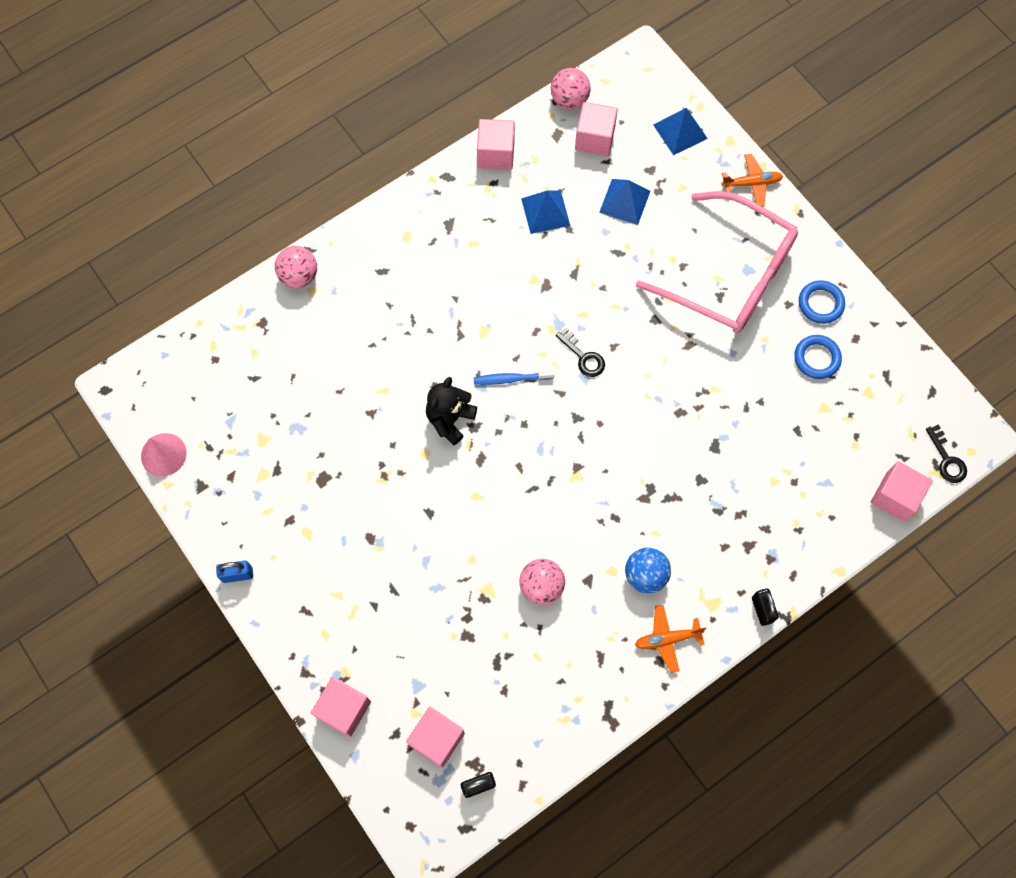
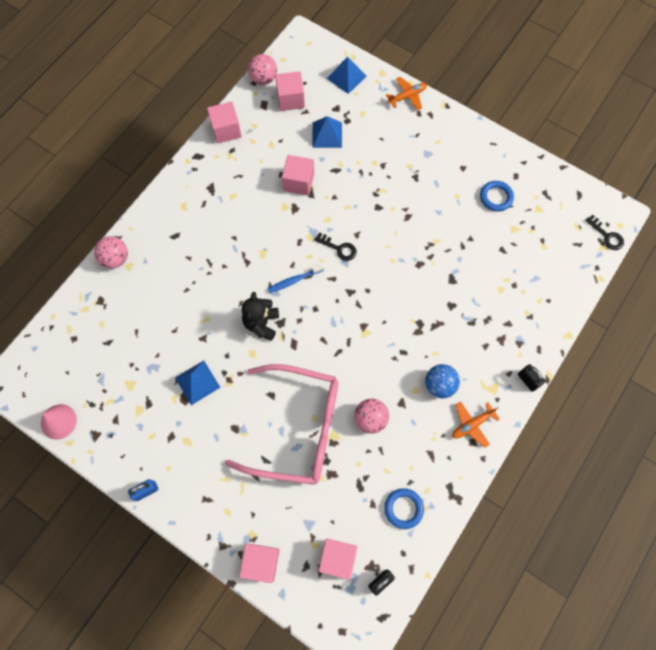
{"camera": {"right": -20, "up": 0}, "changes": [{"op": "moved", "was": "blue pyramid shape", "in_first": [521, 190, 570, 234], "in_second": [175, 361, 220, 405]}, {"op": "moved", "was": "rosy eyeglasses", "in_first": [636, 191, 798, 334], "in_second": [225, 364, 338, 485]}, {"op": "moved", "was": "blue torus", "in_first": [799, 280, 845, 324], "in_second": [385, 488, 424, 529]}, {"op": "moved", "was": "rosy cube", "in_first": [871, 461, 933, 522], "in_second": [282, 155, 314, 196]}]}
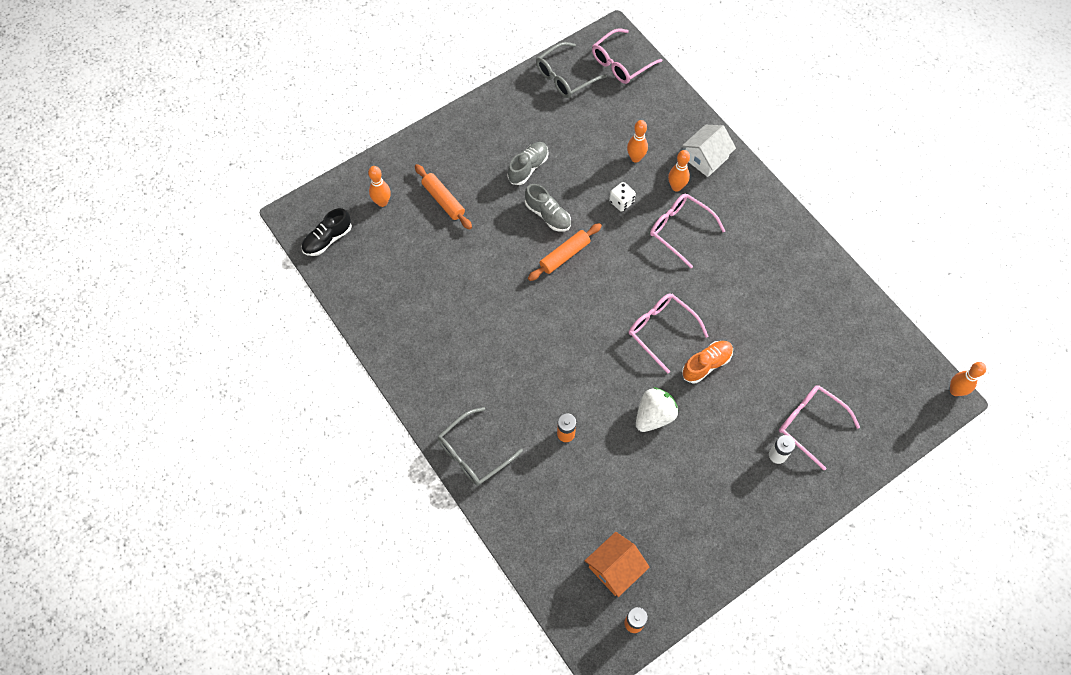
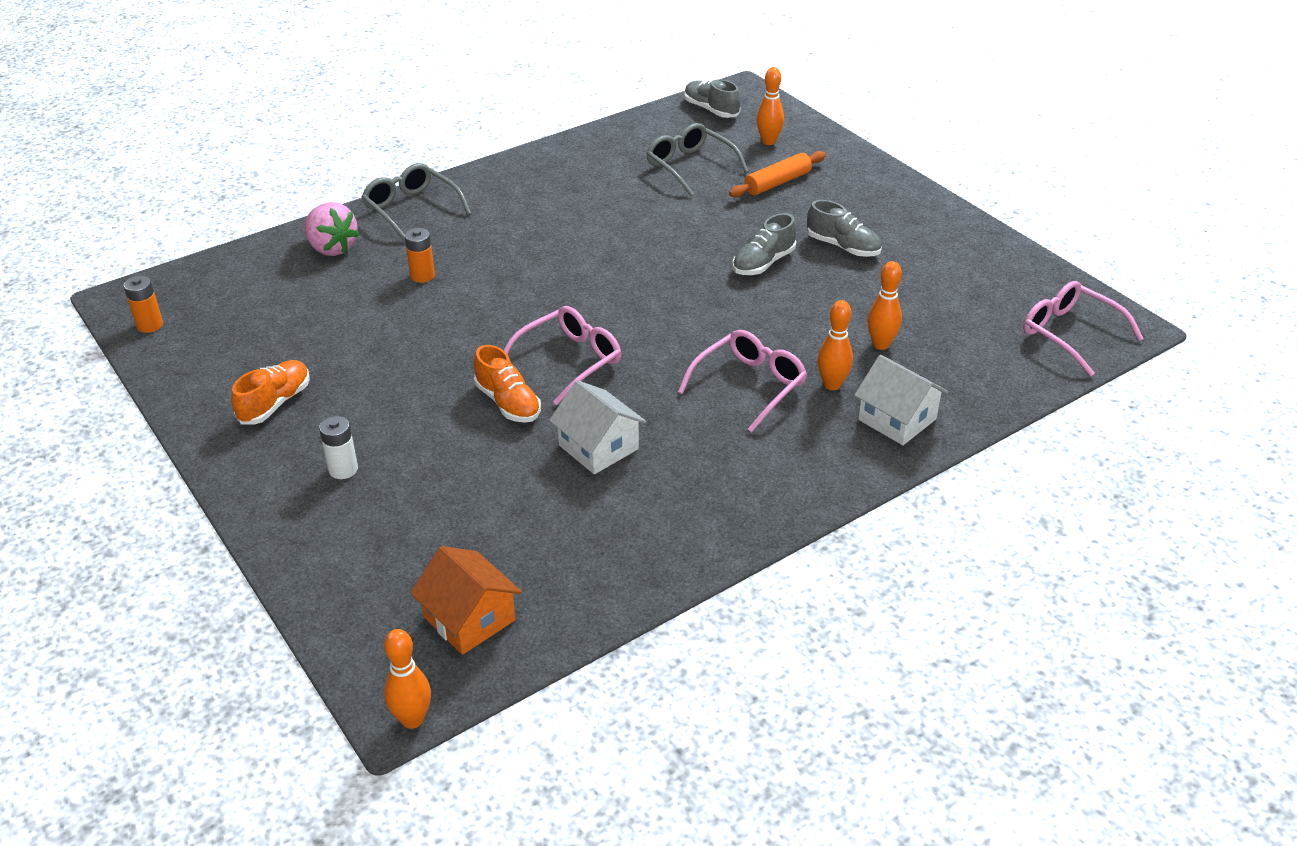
{"camera": {"right": 90, "up": -25}, "changes": [{"op": "removed", "was": "orange-coloured pastry roller", "in_first": [528, 223, 602, 281]}, {"op": "removed", "was": "white dice", "in_first": [609, 182, 636, 212]}, {"op": "removed", "was": "white toy strawberry", "in_first": [636, 387, 678, 432]}, {"op": "removed", "was": "rosy eyeglasses", "in_first": [779, 386, 860, 470]}, {"op": "added", "now": "orange-coloured shoe", "in_second": [231, 360, 310, 424]}, {"op": "added", "now": "rosy toy strawberry", "in_second": [304, 202, 359, 256]}, {"op": "added", "now": "white toy house", "in_second": [549, 380, 647, 474]}, {"op": "moved", "was": "gray eyeglasses", "in_first": [536, 42, 607, 98], "in_second": [646, 123, 749, 196]}, {"op": "moved", "was": "orange-coloured toy house", "in_first": [585, 532, 650, 597], "in_second": [410, 546, 522, 655]}, {"op": "recoloured", "was": "jet-black shoe", "now": "gray shoe", "in_first": [301, 208, 352, 256], "in_second": [684, 79, 741, 118]}]}
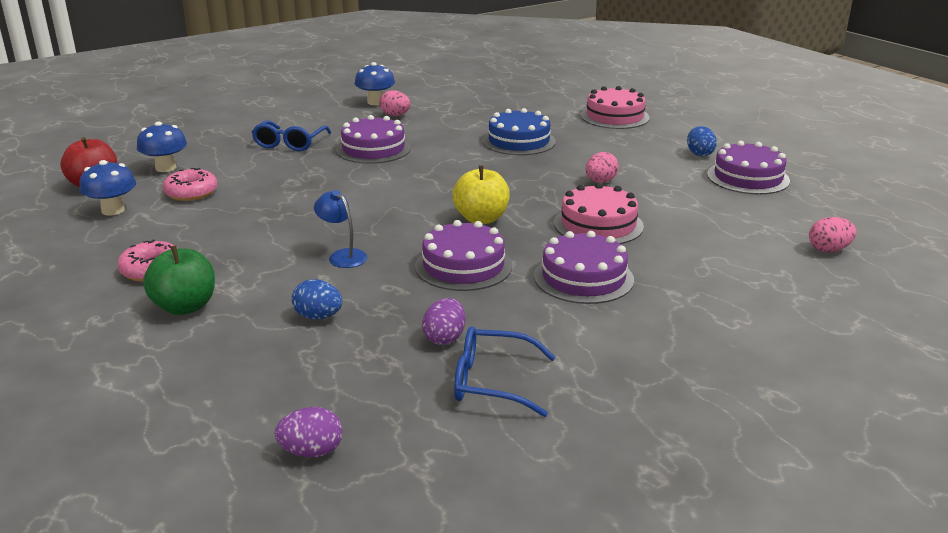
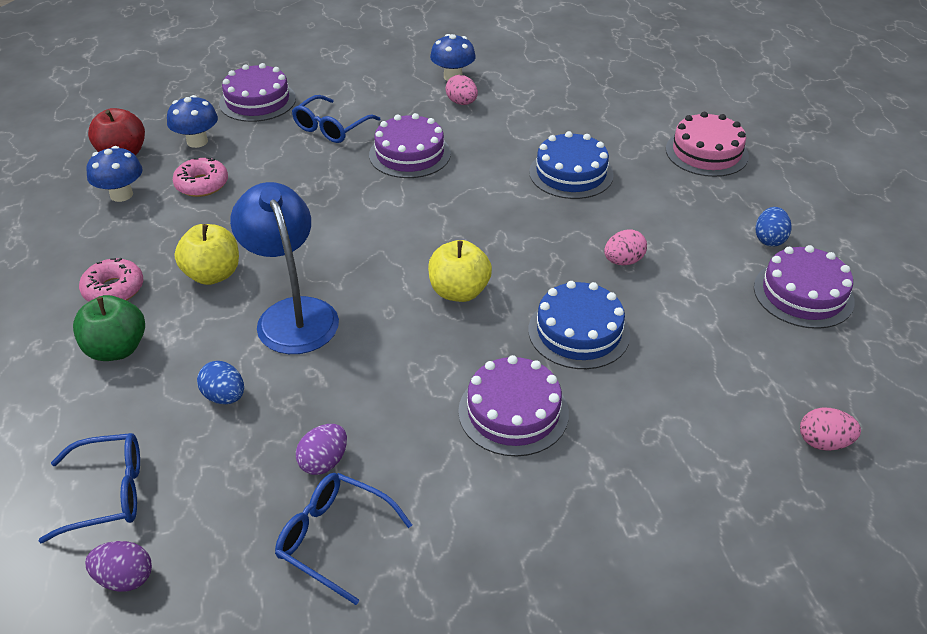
{"camera": {"right": 20, "up": 15}, "changes": [{"op": "added", "now": "blue eyeglasses", "in_second": [39, 433, 140, 543]}, {"op": "added", "now": "golden apple", "in_second": [174, 224, 239, 285]}, {"op": "moved", "was": "purple layer cake", "in_first": [415, 220, 512, 291], "in_second": [219, 63, 296, 122]}, {"op": "recoloured", "was": "rosy layer cake", "now": "blue layer cake", "in_first": [554, 183, 644, 244], "in_second": [528, 281, 630, 369]}, {"op": "resized", "was": "blue desk lamp", "in_first": [314, 190, 368, 268], "in_second": [230, 182, 339, 354], "ratio": 2.01}]}
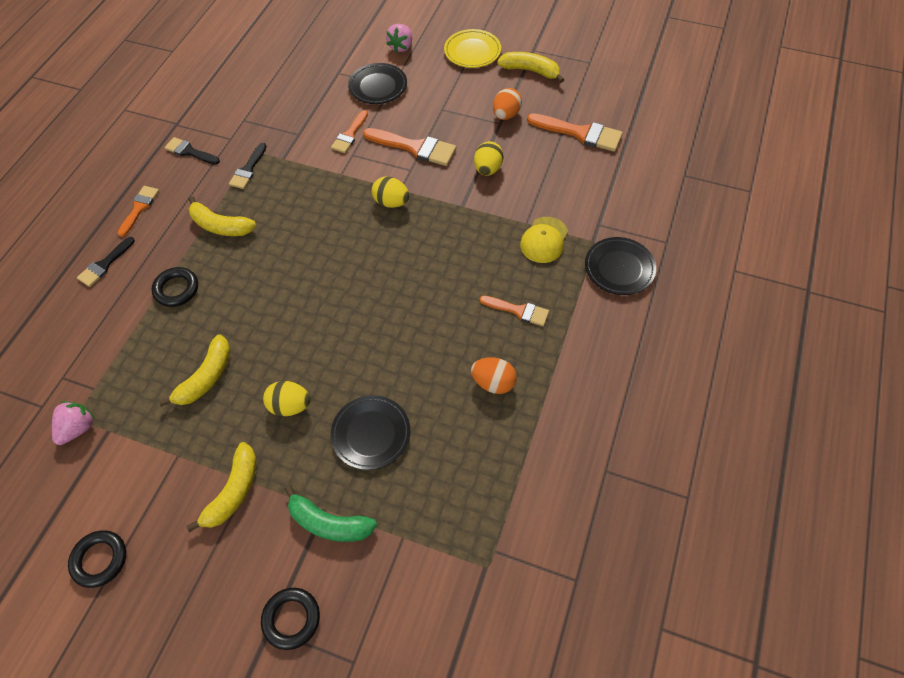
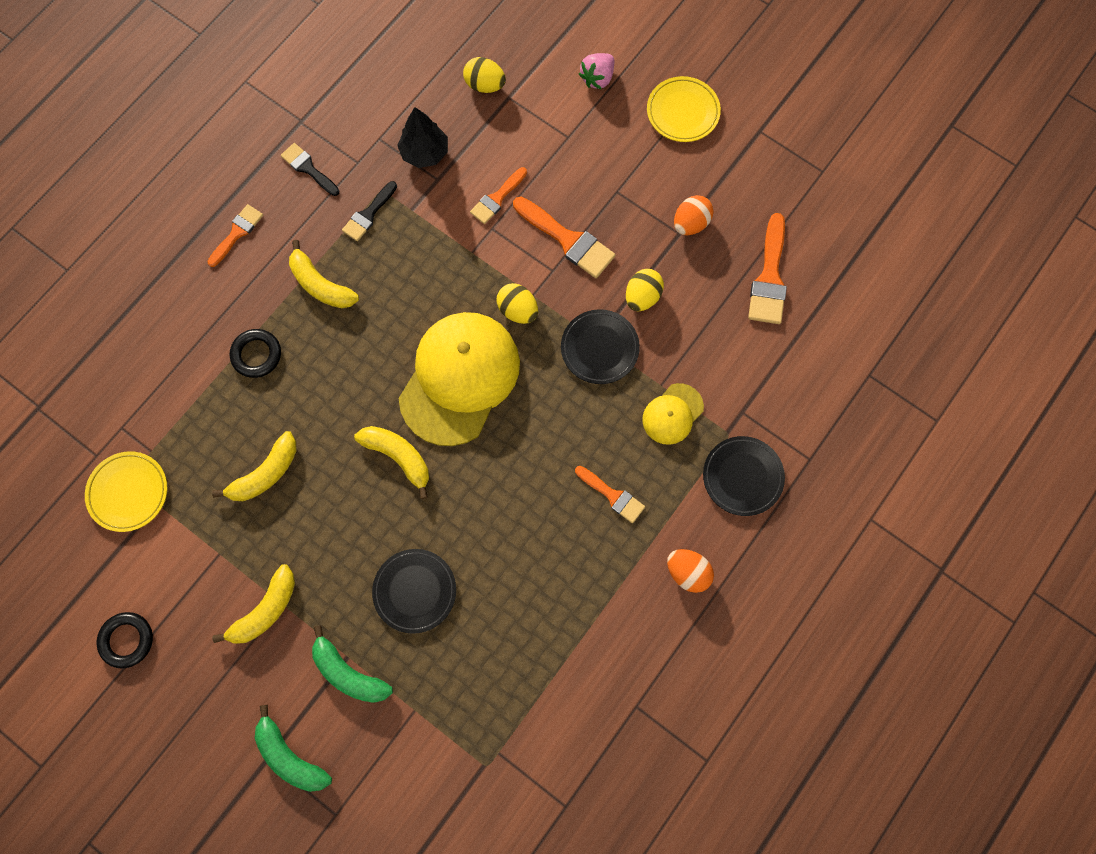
{"camera": {"right": 15, "up": 15}, "changes": [{"op": "removed", "was": "jet-black paintbrush", "in_first": [77, 237, 135, 287]}, {"op": "added", "now": "jet-black toy tree", "in_second": [397, 107, 448, 168]}, {"op": "added", "now": "golden cap", "in_second": [399, 312, 520, 446]}, {"op": "moved", "was": "golden toy egg", "in_first": [263, 381, 310, 416], "in_second": [463, 57, 506, 93]}, {"op": "moved", "was": "jet-black dinner plate", "in_first": [348, 63, 407, 104], "in_second": [561, 309, 640, 384]}, {"op": "moved", "was": "orange-coloured toy egg", "in_first": [471, 357, 517, 394], "in_second": [667, 549, 714, 593]}, {"op": "moved", "was": "golden banana", "in_first": [497, 52, 565, 83], "in_second": [354, 426, 429, 499]}, {"op": "replaced", "was": "rosy toy strawberry", "now": "golden dinner plate", "in_first": [52, 401, 95, 445], "in_second": [85, 451, 167, 532]}, {"op": "replaced", "was": "jet-black torus", "now": "emerald banana", "in_first": [261, 588, 320, 650], "in_second": [255, 705, 332, 792]}, {"op": "turned", "was": "orange-coloured paintbrush", "in_first": [527, 113, 623, 152], "in_second": [748, 213, 787, 324], "clockwise": 60}]}
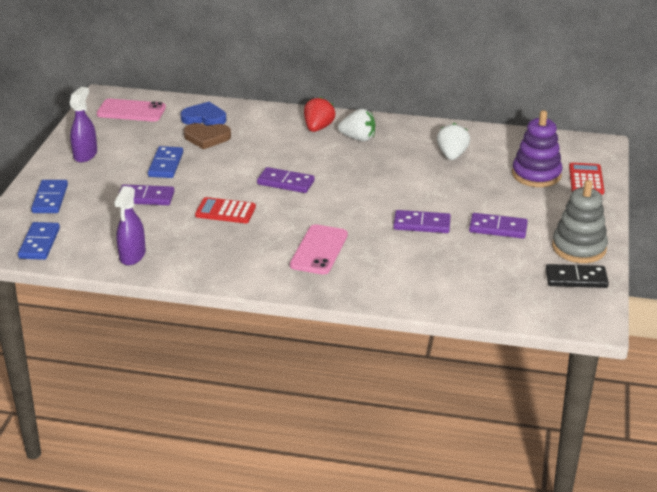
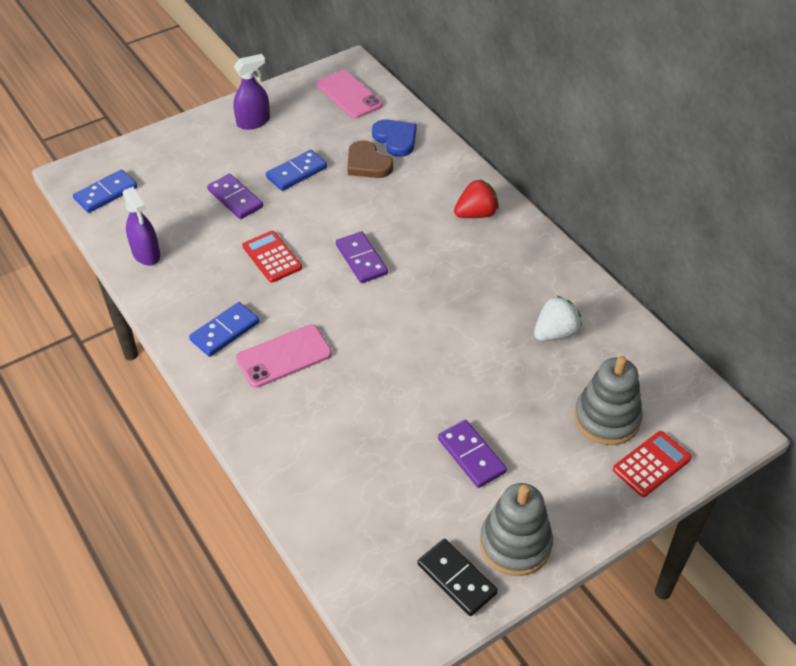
{"camera": {"right": 45, "up": 15}, "changes": [{"op": "removed", "was": "white toy strawberry", "in_first": [338, 109, 375, 141]}, {"op": "removed", "was": "purple domino", "in_first": [393, 210, 451, 233]}, {"op": "moved", "was": "blue domino", "in_first": [31, 180, 68, 213], "in_second": [189, 302, 259, 357]}, {"op": "recoloured", "was": "purple stacking toy", "now": "gray stacking toy", "in_first": [512, 110, 563, 187], "in_second": [574, 356, 643, 445]}, {"op": "turned", "was": "purple spray bottle", "in_first": [114, 186, 146, 265], "in_second": [123, 187, 160, 266], "clockwise": -90}]}
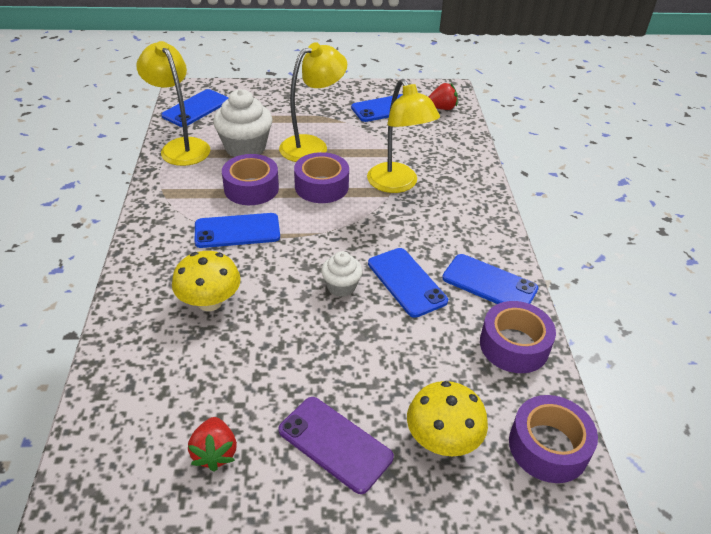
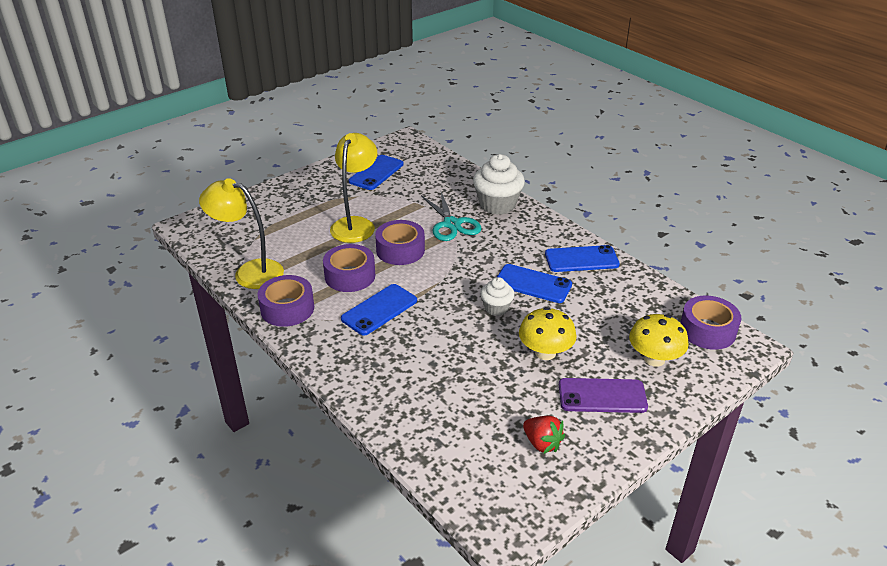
{"camera": {"right": -35, "up": -5}, "changes": [{"op": "removed", "was": "blue phone", "in_first": [161, 89, 228, 127]}, {"op": "removed", "was": "scarlet toy strawberry", "in_first": [429, 83, 458, 110]}, {"op": "moved", "was": "golden toadstool", "in_first": [172, 251, 241, 311], "in_second": [519, 307, 577, 360]}, {"op": "moved", "was": "white cupcake", "in_first": [213, 89, 272, 157], "in_second": [473, 154, 525, 215]}, {"op": "moved", "was": "purple roll of tape", "in_first": [480, 301, 556, 373], "in_second": [258, 275, 314, 327]}, {"op": "replaced", "was": "golden desk lamp", "now": "aqua shears", "in_first": [367, 79, 440, 193], "in_second": [421, 192, 482, 241]}]}
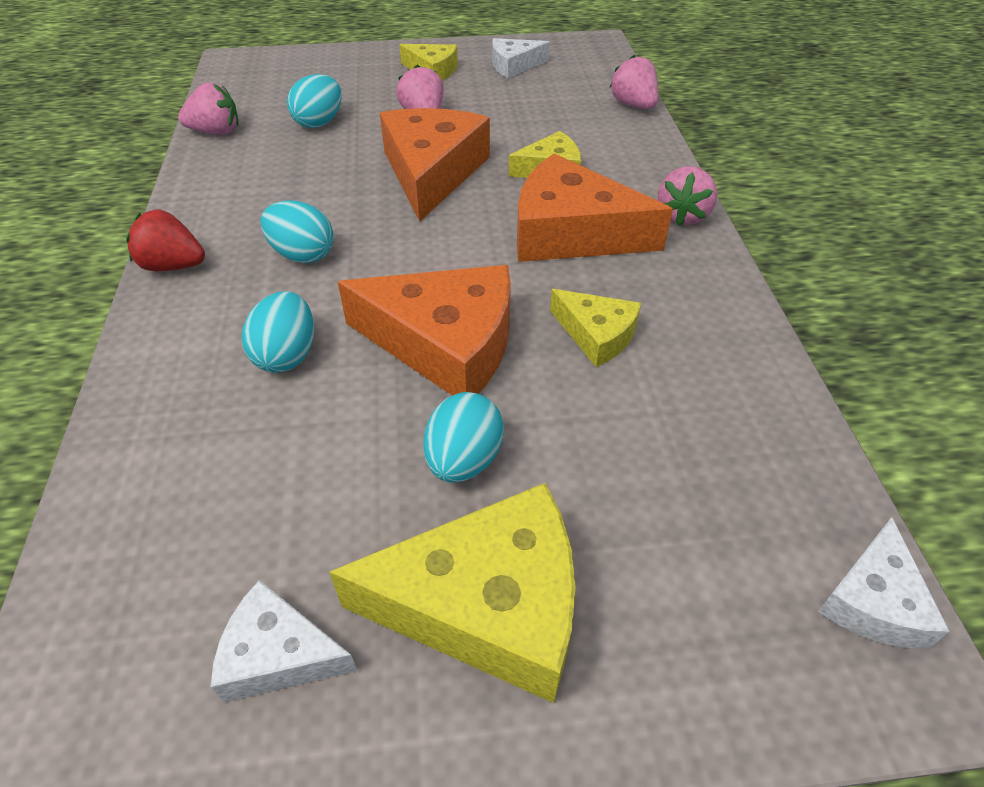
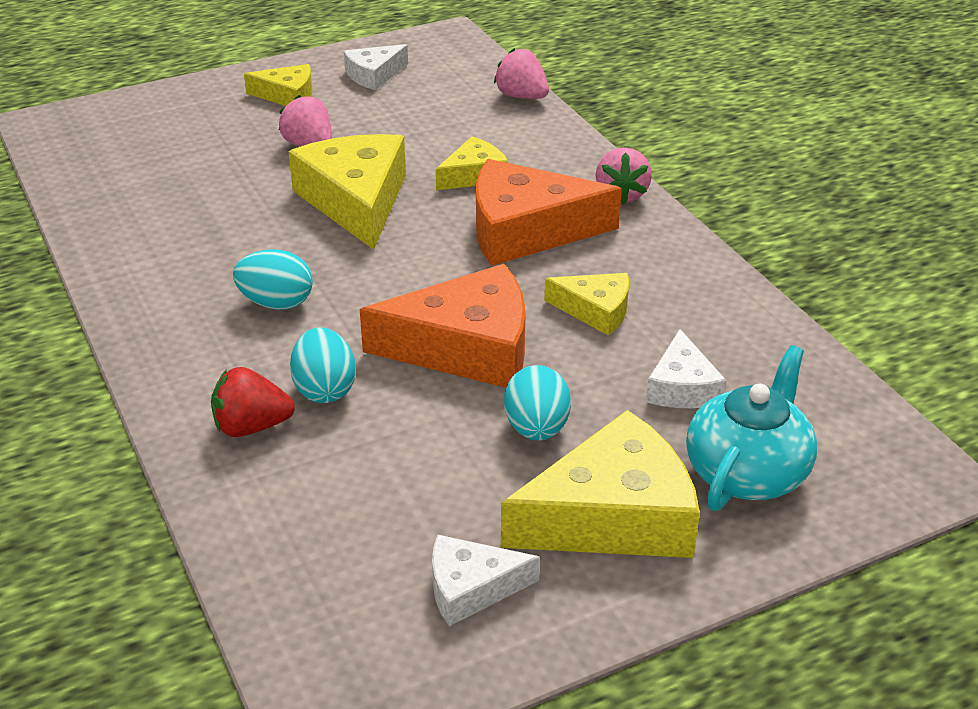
{"camera": {"right": -20, "up": -10}, "changes": [{"op": "removed", "was": "rosy toy strawberry", "in_first": [178, 83, 239, 135]}, {"op": "removed", "was": "aqua toy egg", "in_first": [287, 74, 342, 128]}, {"op": "added", "now": "aqua tea pot", "in_second": [686, 345, 817, 511]}, {"op": "moved", "was": "scarlet toy strawberry", "in_first": [126, 210, 205, 271], "in_second": [211, 367, 295, 437]}, {"op": "moved", "was": "white piece of cheese", "in_first": [818, 517, 950, 649], "in_second": [646, 329, 726, 408]}, {"op": "recoloured", "was": "orange-coloured piece of cheese", "now": "golden piece of cheese", "in_first": [380, 108, 490, 222], "in_second": [288, 134, 406, 250]}]}
